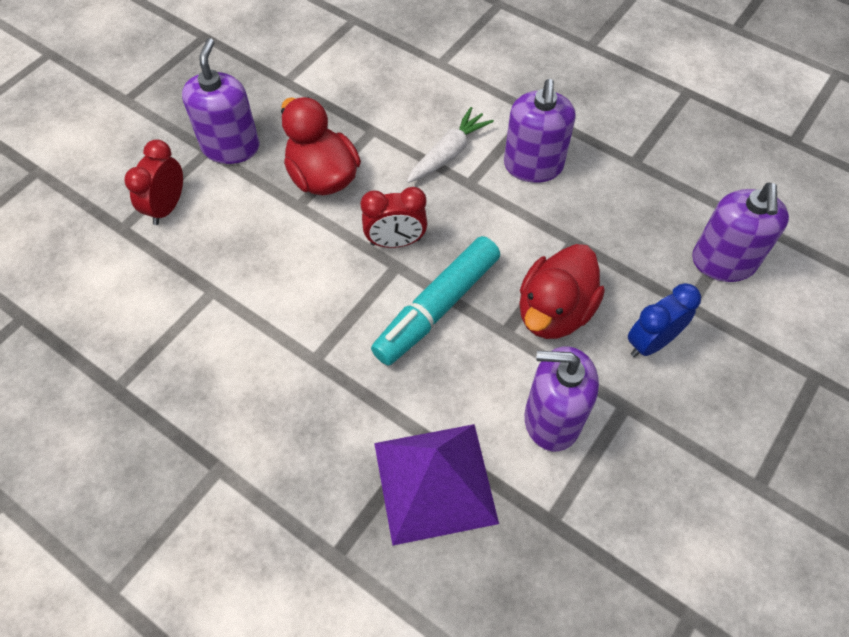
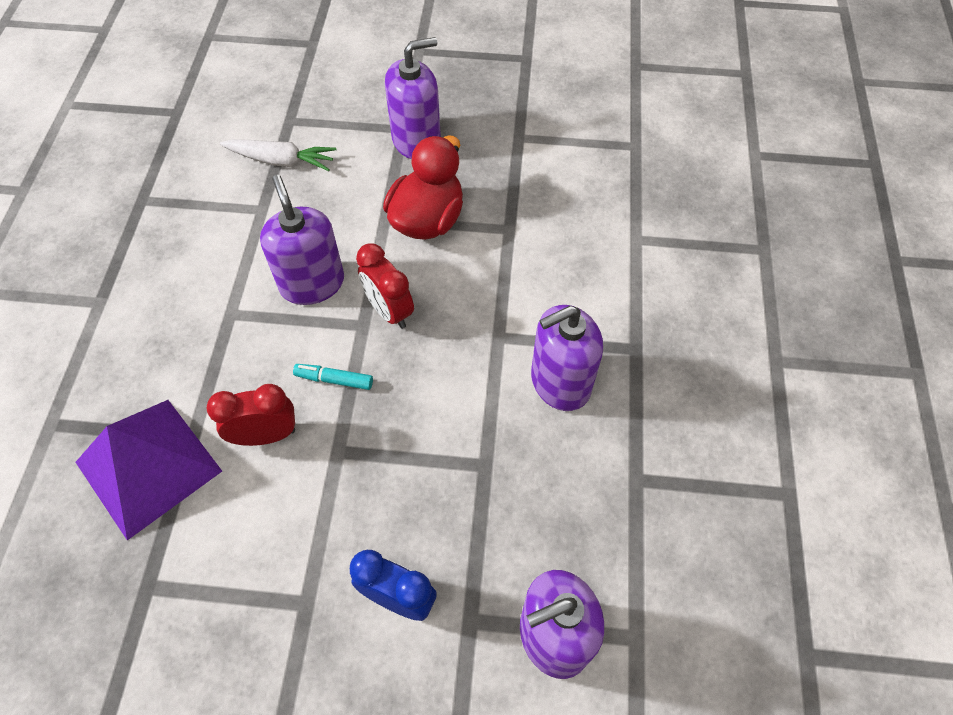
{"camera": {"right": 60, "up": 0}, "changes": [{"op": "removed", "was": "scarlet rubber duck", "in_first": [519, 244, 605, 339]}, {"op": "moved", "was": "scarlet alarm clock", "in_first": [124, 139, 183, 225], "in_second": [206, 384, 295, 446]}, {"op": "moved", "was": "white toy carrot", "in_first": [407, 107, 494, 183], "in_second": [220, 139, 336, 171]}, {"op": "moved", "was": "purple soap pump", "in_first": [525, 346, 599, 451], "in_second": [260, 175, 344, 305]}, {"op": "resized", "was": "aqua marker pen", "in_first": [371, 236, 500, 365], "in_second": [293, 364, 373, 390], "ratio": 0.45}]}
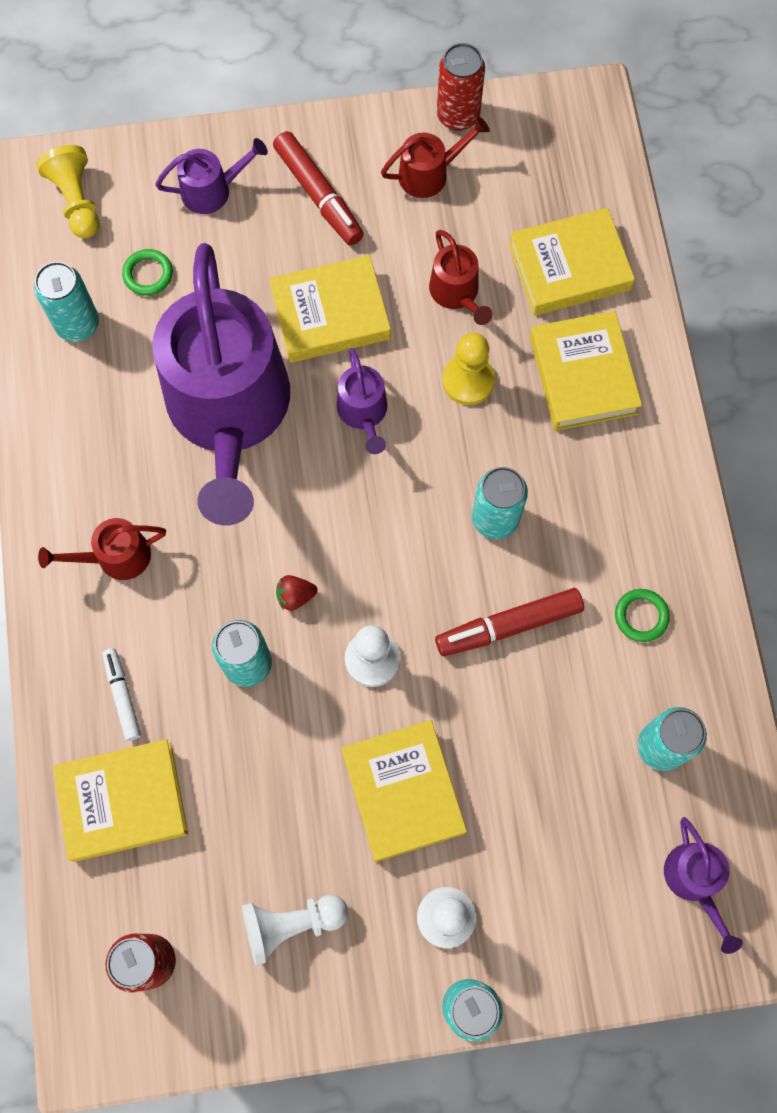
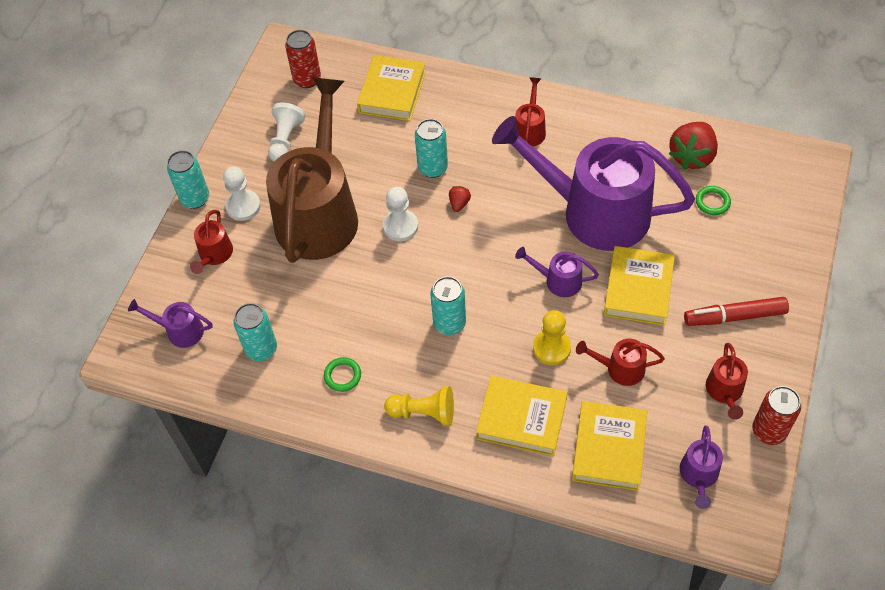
{"camera": {"right": 120, "up": -15}, "changes": [{"op": "removed", "was": "white marker pen", "in_first": [103, 648, 141, 741]}, {"op": "removed", "was": "scarlet marker pen", "in_first": [435, 588, 584, 656]}, {"op": "added", "now": "scarlet watering pot", "in_second": [190, 210, 233, 274]}, {"op": "moved", "was": "golden game pawn", "in_first": [36, 145, 99, 238], "in_second": [384, 386, 454, 426]}, {"op": "moved", "was": "purple watering pot", "in_first": [155, 138, 268, 214], "in_second": [680, 426, 723, 509]}, {"op": "replaced", "was": "aqua can", "now": "scarlet toy strawberry", "in_first": [34, 262, 99, 342], "in_second": [669, 122, 718, 170]}, {"op": "replaced", "was": "golden book", "now": "dark brown watering pot", "in_first": [342, 720, 467, 862], "in_second": [266, 78, 358, 263]}]}
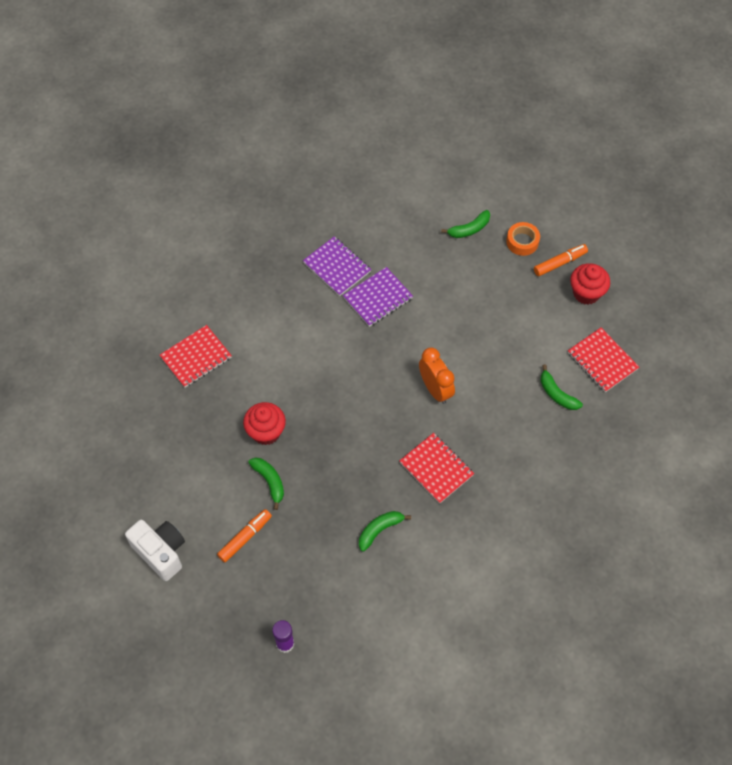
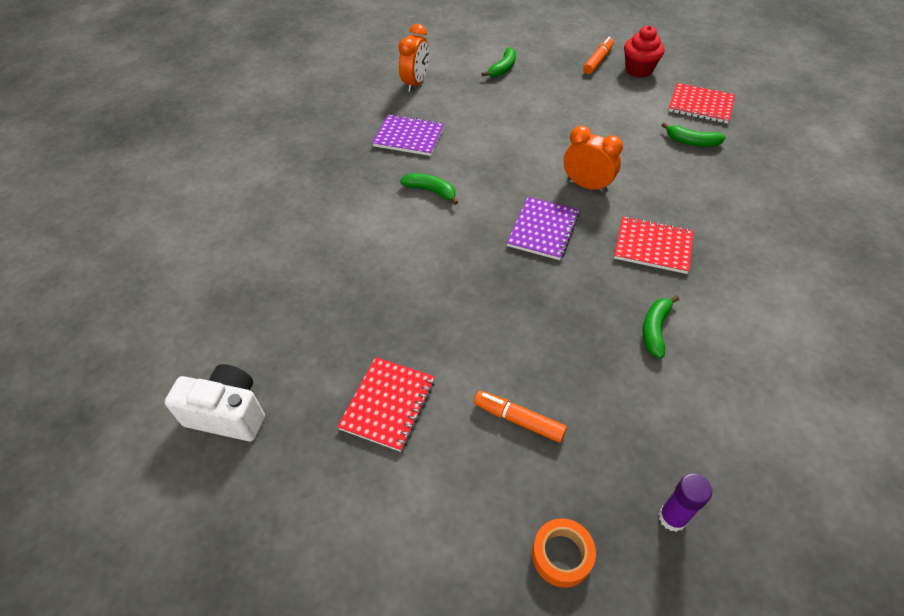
{"camera": {"right": -30, "up": -10}, "changes": [{"op": "removed", "was": "scarlet cupcake", "in_first": [243, 402, 286, 445]}, {"op": "added", "now": "orange-coloured alarm clock", "in_second": [398, 24, 429, 92]}, {"op": "moved", "was": "white compact camera", "in_first": [125, 520, 185, 581], "in_second": [165, 364, 265, 441]}, {"op": "moved", "was": "scarlet exercise book", "in_first": [160, 325, 232, 388], "in_second": [337, 357, 435, 452]}, {"op": "moved", "was": "emerald banana", "in_first": [248, 458, 284, 510], "in_second": [400, 173, 458, 205]}, {"op": "moved", "was": "purple exercise book", "in_first": [343, 267, 413, 327], "in_second": [507, 197, 580, 260]}, {"op": "moved", "was": "orange-coloured roll of tape", "in_first": [506, 222, 540, 256], "in_second": [532, 518, 596, 588]}, {"op": "turned", "was": "orange-coloured marker pen", "in_first": [217, 509, 272, 562], "in_second": [474, 391, 567, 443], "clockwise": -75}]}
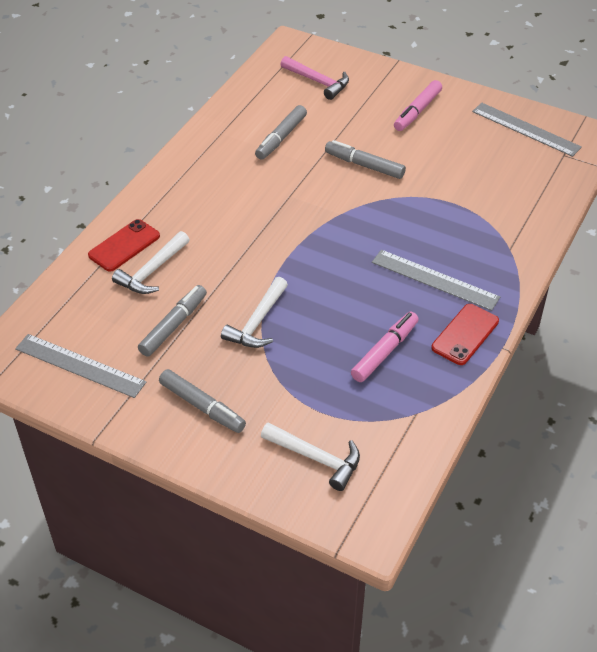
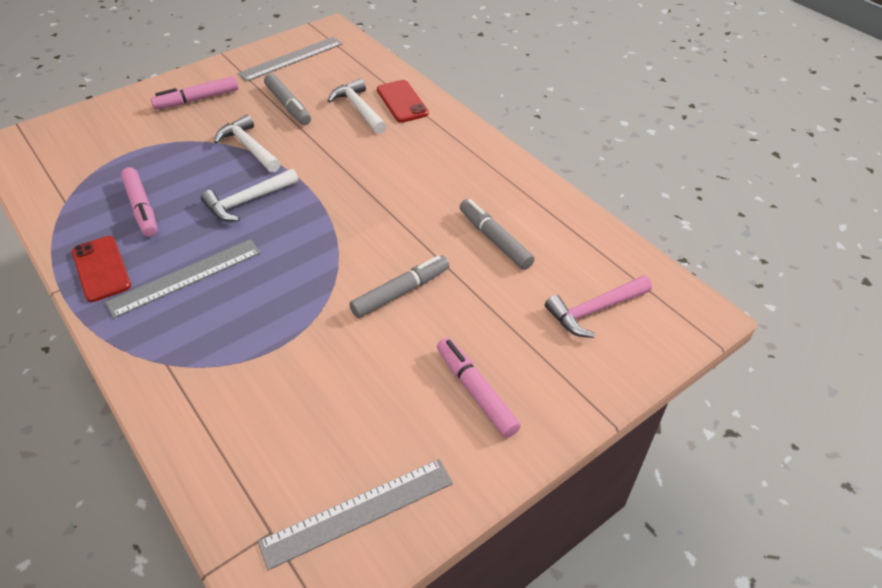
{"camera": {"right": 115, "up": 0}, "changes": [{"op": "moved", "was": "white carpenter's hammer", "in_first": [261, 422, 360, 491], "in_second": [201, 168, 299, 222]}, {"op": "recoloured", "was": "gray marker pen", "now": "rosy marker pen", "in_first": [159, 369, 246, 433], "in_second": [150, 76, 239, 110]}]}
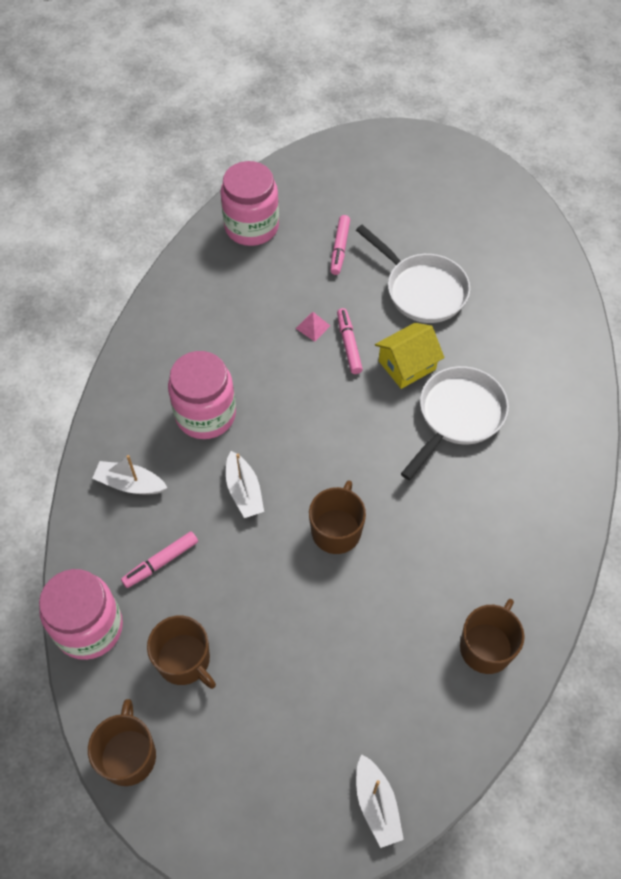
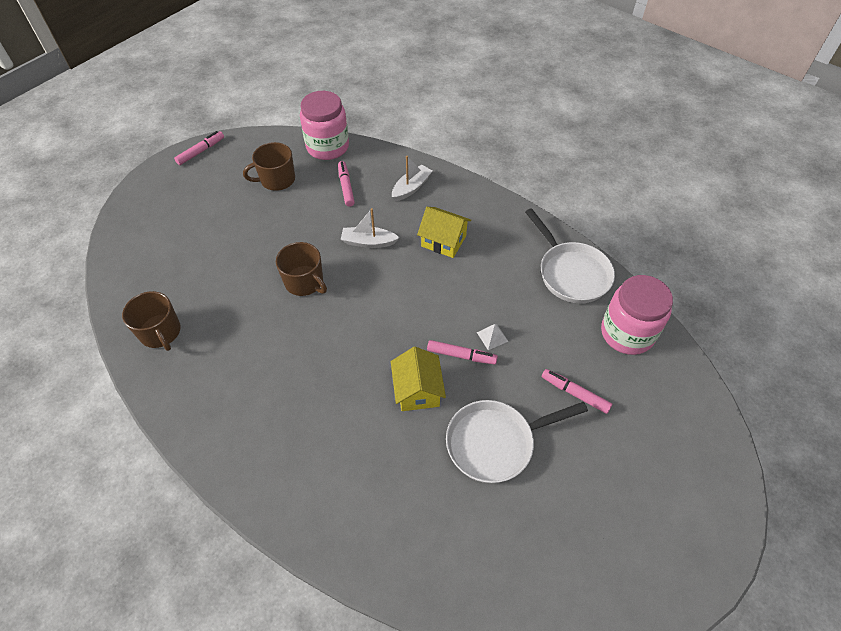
{"camera": {"right": 115, "up": -5}, "changes": [{"op": "removed", "was": "dark brown coffee mug", "in_first": [88, 699, 156, 786]}, {"op": "removed", "was": "white toy boat", "in_first": [356, 754, 404, 848]}, {"op": "added", "now": "rosy marker pen", "in_second": [174, 131, 224, 165]}, {"op": "moved", "was": "white skillet", "in_first": [401, 366, 509, 480], "in_second": [525, 208, 615, 303]}, {"op": "replaced", "was": "rosy preserve jar", "now": "golden toy house", "in_first": [168, 351, 236, 439], "in_second": [417, 207, 471, 258]}, {"op": "recoloured", "was": "rosy pyramid shape", "now": "white pyramid shape", "in_first": [295, 312, 330, 342], "in_second": [477, 324, 508, 350]}]}
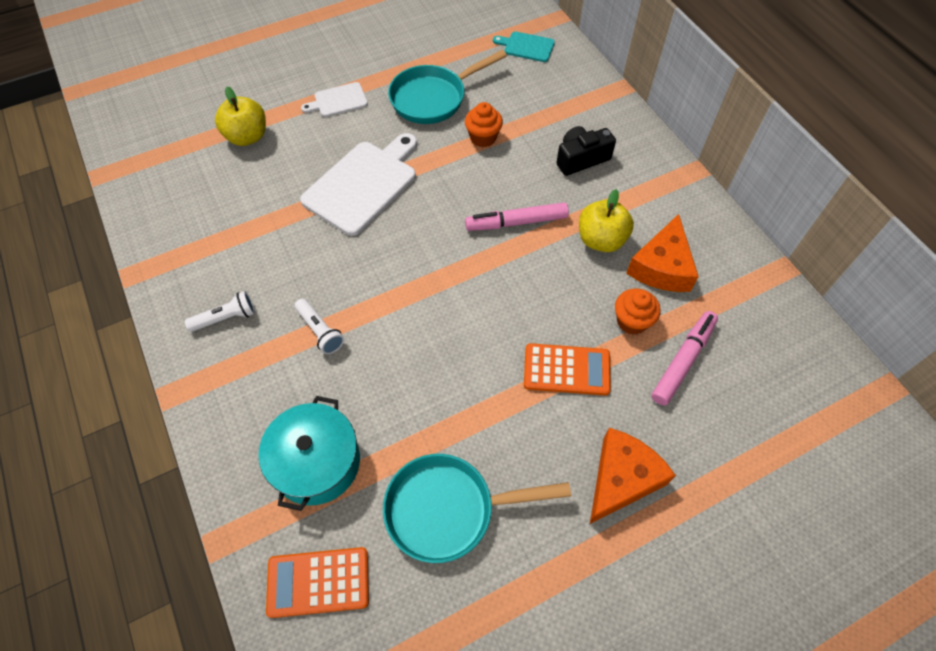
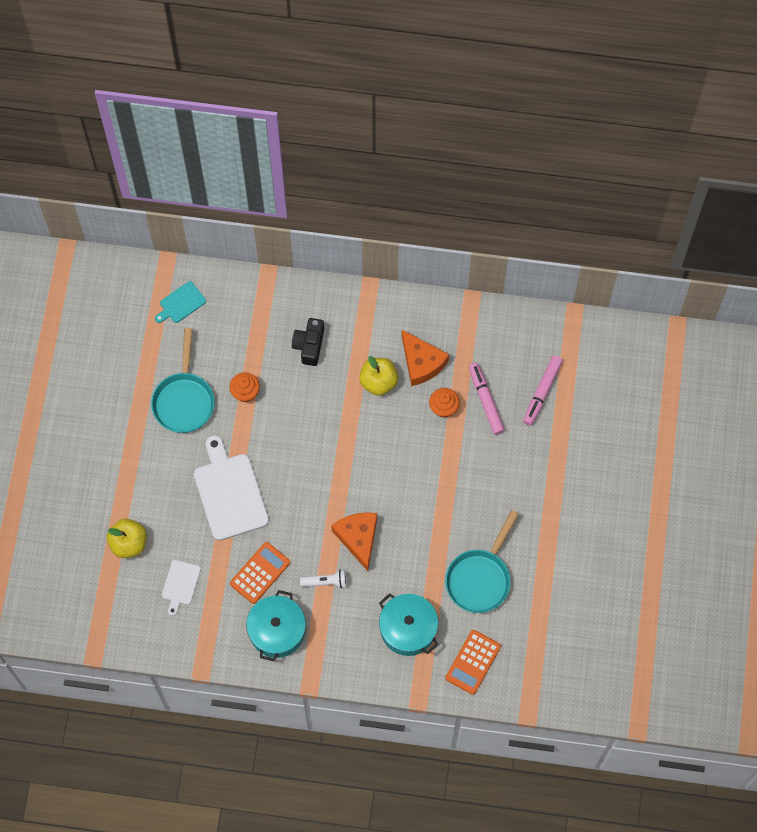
{"camera": {"right": -55, "up": 10}, "changes": [{"op": "moved", "was": "white cutting board", "in_first": [301, 82, 368, 117], "in_second": [162, 560, 201, 616]}, {"op": "moved", "was": "rosy marker pen", "in_first": [465, 202, 569, 231], "in_second": [523, 356, 563, 426]}, {"op": "moved", "was": "orange-coloured adding machine", "in_first": [524, 343, 611, 396], "in_second": [230, 542, 290, 604]}, {"op": "moved", "was": "orange-coloured piece of cheese", "in_first": [590, 428, 676, 524], "in_second": [331, 512, 377, 571]}, {"op": "replaced", "was": "white flashlight", "now": "aqua stockpot", "in_first": [185, 291, 255, 332], "in_second": [246, 590, 306, 661]}]}
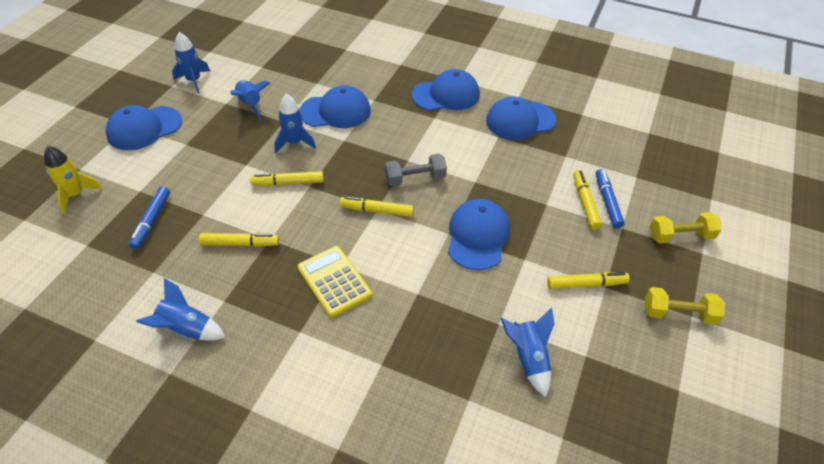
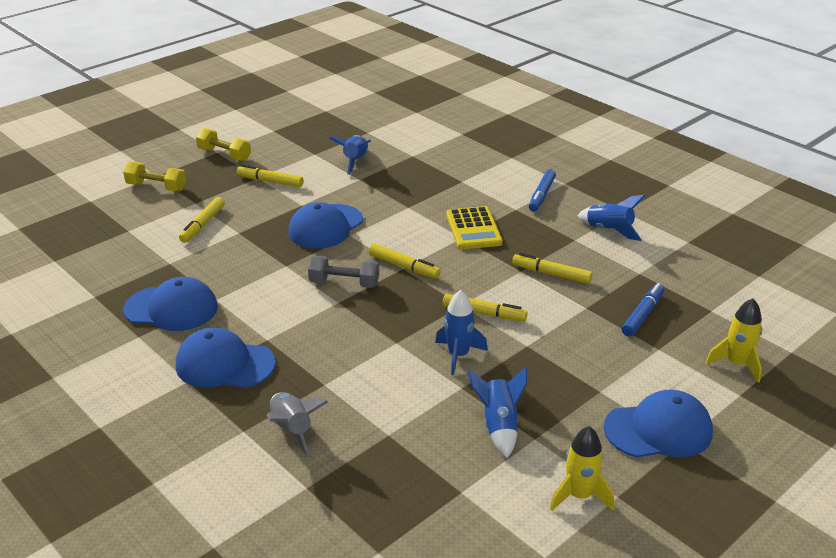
{"camera": {"right": -155, "up": -15}, "changes": [{"op": "removed", "was": "blue cap", "in_first": [300, 85, 371, 128]}, {"op": "added", "now": "gray spaceship", "in_second": [267, 392, 328, 458]}, {"op": "moved", "was": "blue marker pen", "in_first": [596, 169, 625, 229], "in_second": [529, 169, 556, 211]}, {"op": "recoloured", "was": "blue spaceship", "now": "golden spaceship", "in_first": [172, 32, 210, 93], "in_second": [550, 426, 614, 511]}]}
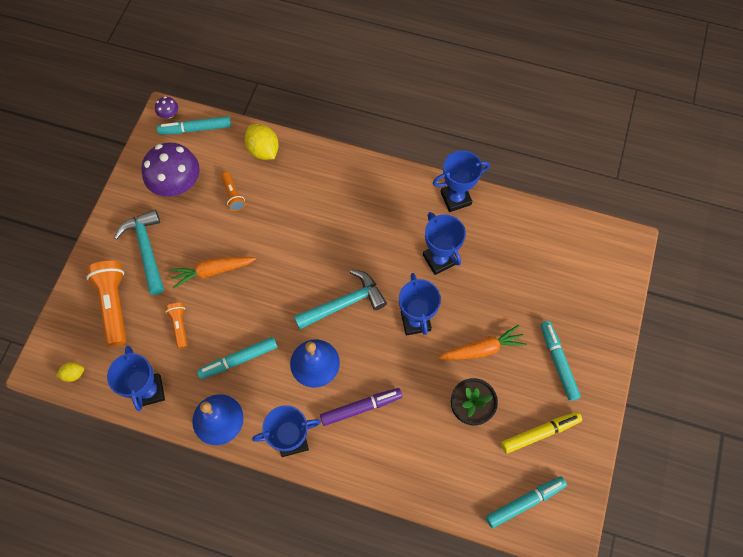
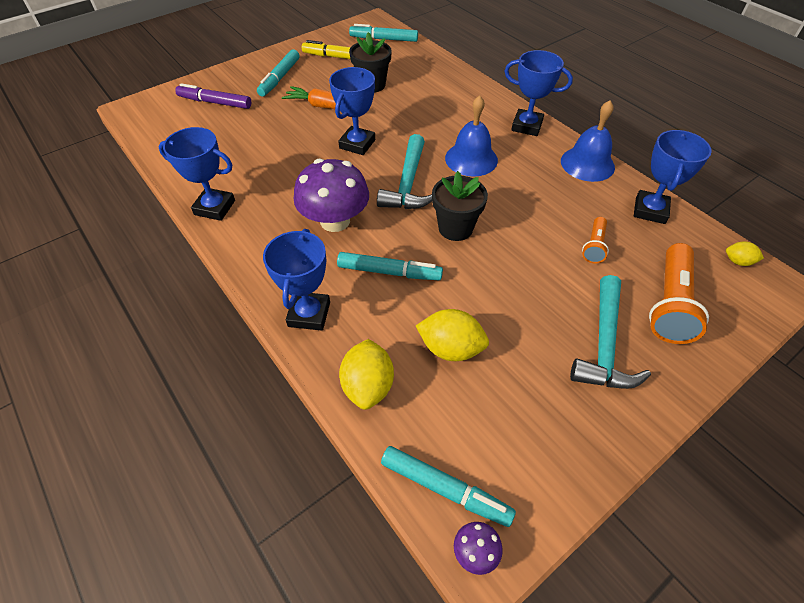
{"camera": {"right": -145, "up": -15}, "changes": [{"op": "removed", "was": "orange-coloured toy carrot", "in_first": [169, 257, 256, 289]}, {"op": "added", "now": "jet-black potted plant", "in_second": [432, 171, 488, 241]}, {"op": "moved", "was": "purple toadstool", "in_first": [141, 142, 200, 197], "in_second": [294, 159, 369, 232]}, {"op": "moved", "was": "aqua marker pen", "in_first": [197, 337, 277, 379], "in_second": [337, 252, 443, 280]}, {"op": "moved", "was": "purple marker pen", "in_first": [320, 388, 402, 426], "in_second": [175, 83, 251, 109]}, {"op": "moved", "was": "blue prize cup", "in_first": [423, 212, 466, 275], "in_second": [263, 229, 330, 331]}, {"op": "replaced", "was": "orange-coloured flashlight", "now": "golden citrus fruit", "in_first": [221, 172, 246, 211], "in_second": [416, 309, 489, 361]}, {"op": "turned", "was": "aqua carpenter's hammer", "in_first": [294, 269, 387, 329], "in_second": [377, 134, 432, 209], "clockwise": -90}]}
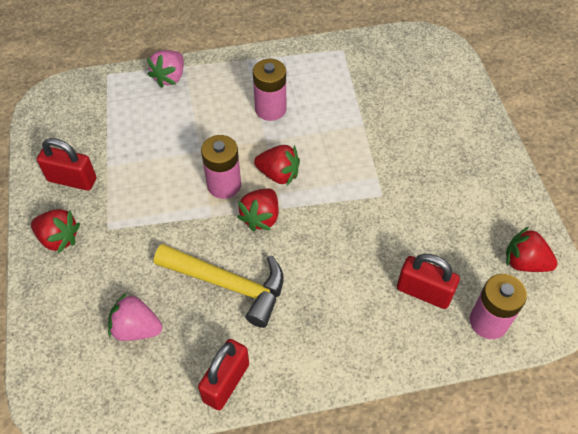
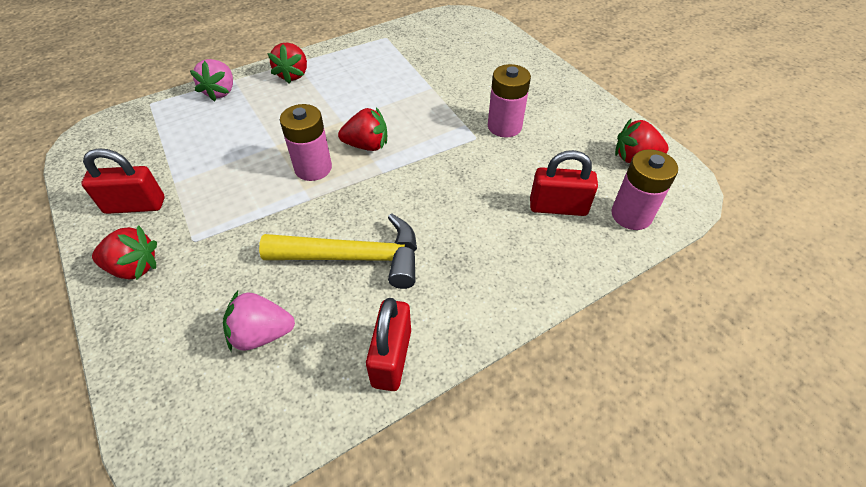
{"camera": {"right": -20, "up": -5}, "changes": [{"op": "moved", "was": "scarlet toy strawberry", "in_first": [237, 189, 279, 231], "in_second": [267, 43, 307, 84]}, {"op": "moved", "was": "rosy AA battery", "in_first": [253, 59, 286, 121], "in_second": [488, 64, 531, 138]}]}
